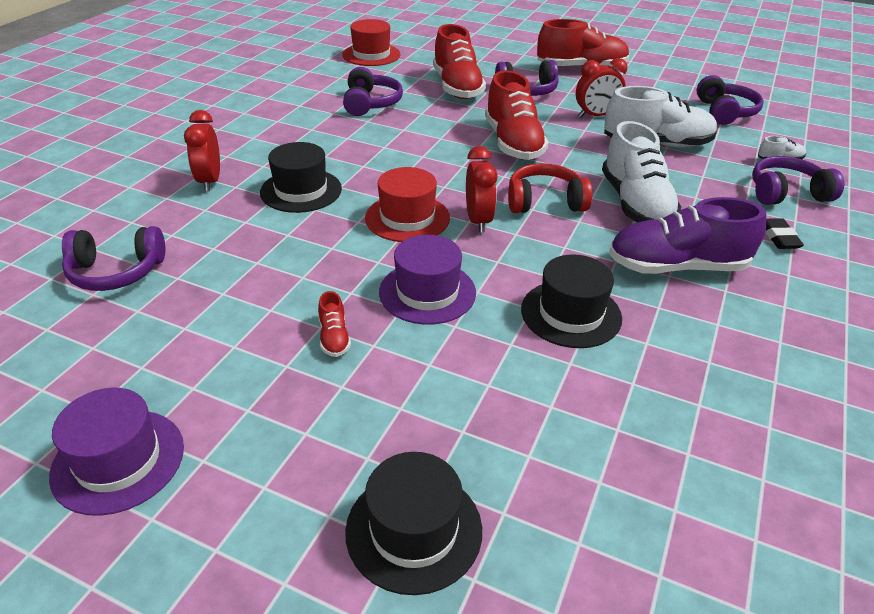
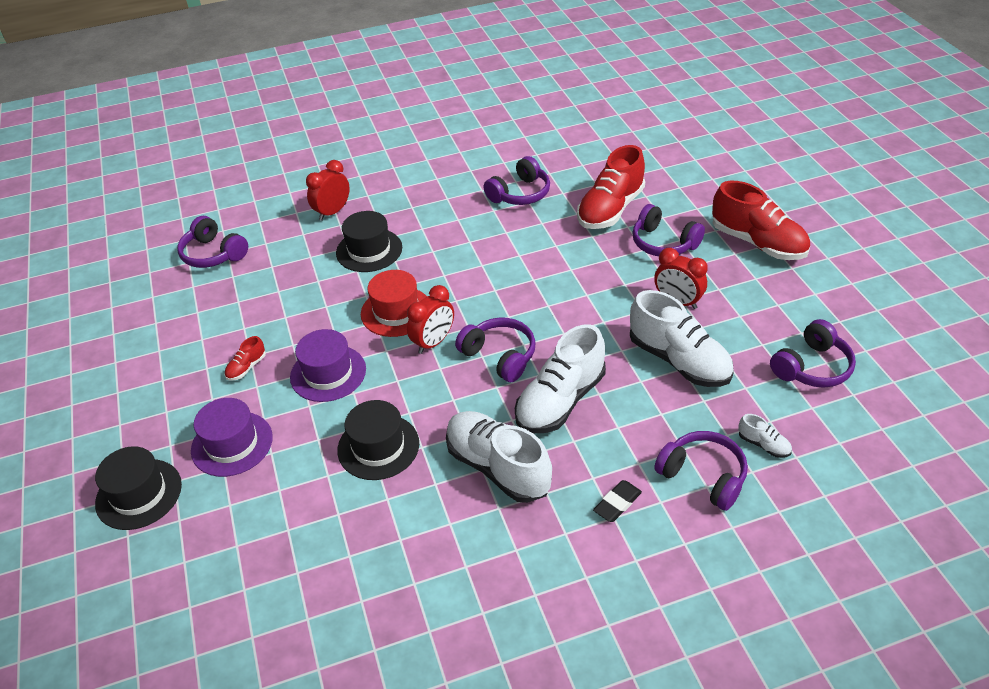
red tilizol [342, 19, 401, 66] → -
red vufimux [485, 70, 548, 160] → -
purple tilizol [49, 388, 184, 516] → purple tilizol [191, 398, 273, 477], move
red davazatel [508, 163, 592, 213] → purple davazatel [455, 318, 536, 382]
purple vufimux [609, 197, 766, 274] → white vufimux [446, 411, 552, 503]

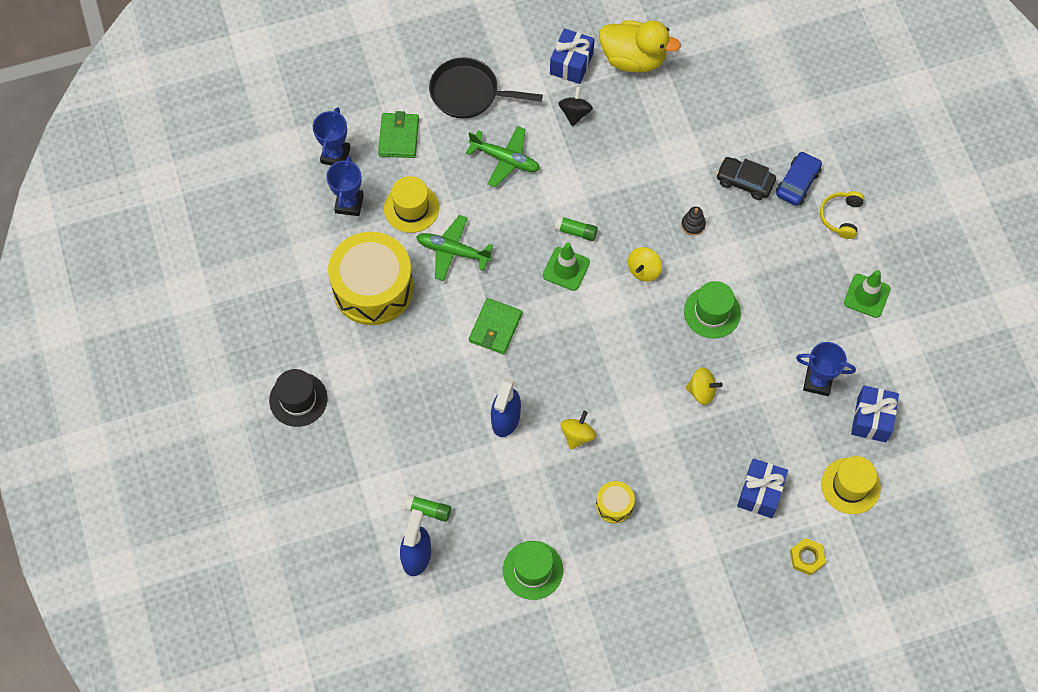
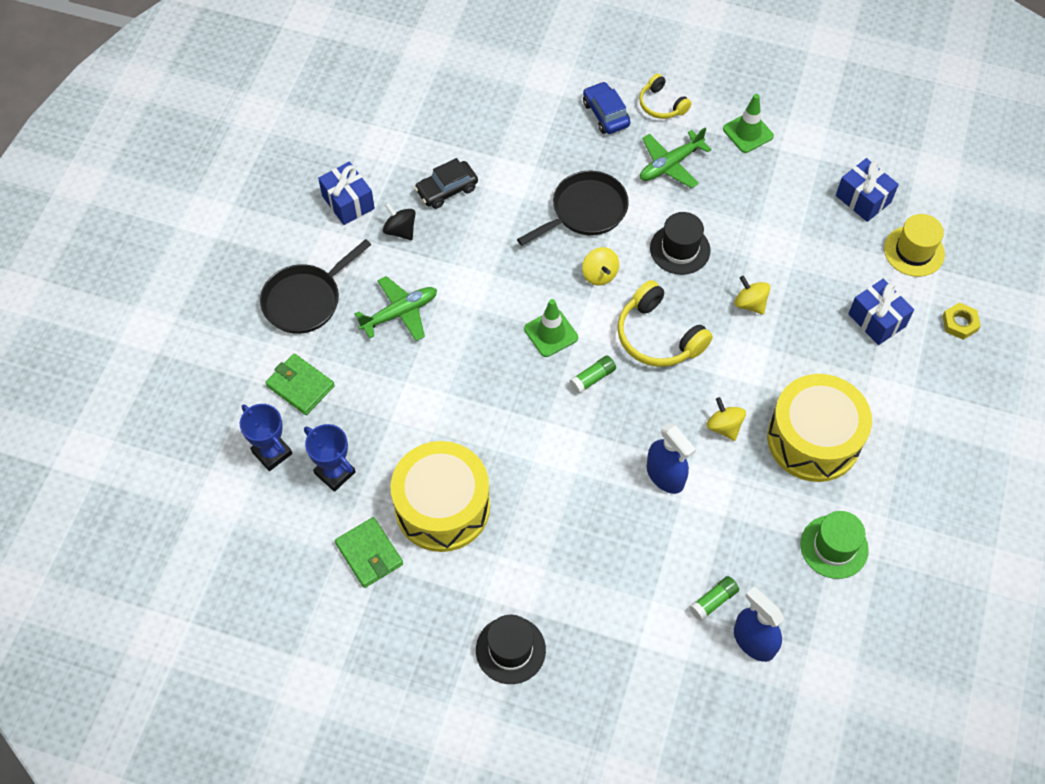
yellow tilizol [384, 176, 439, 233] → -
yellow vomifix [599, 20, 681, 72] → -
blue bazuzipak [796, 342, 856, 396] → -
- → yellow davazatel [617, 280, 713, 367]
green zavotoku [416, 215, 493, 281] → green zavotoku [640, 127, 712, 188], move
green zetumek [469, 298, 522, 354] → green zetumek [335, 517, 403, 588], move
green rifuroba [554, 216, 598, 241] → green rifuroba [569, 355, 616, 394], move
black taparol [716, 157, 776, 200] → black taparol [414, 158, 478, 209], move
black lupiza [681, 207, 706, 236] → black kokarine [517, 171, 629, 246]
green tilizol [684, 281, 741, 338] → black tilizol [650, 212, 710, 275]
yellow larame [685, 367, 723, 405] → yellow larame [734, 276, 770, 315], 90 degrees counterclockwise
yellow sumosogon [596, 481, 635, 523] → yellow sumosogon [767, 374, 872, 482], x2.27

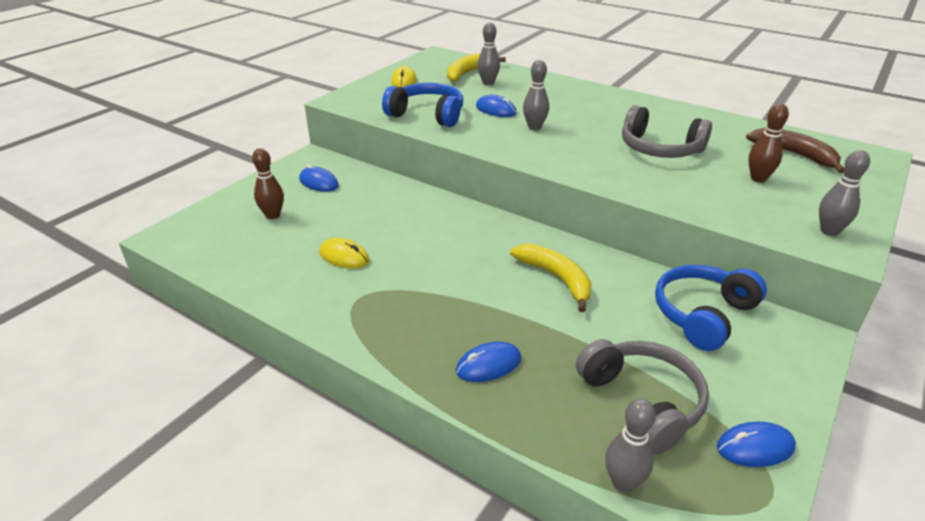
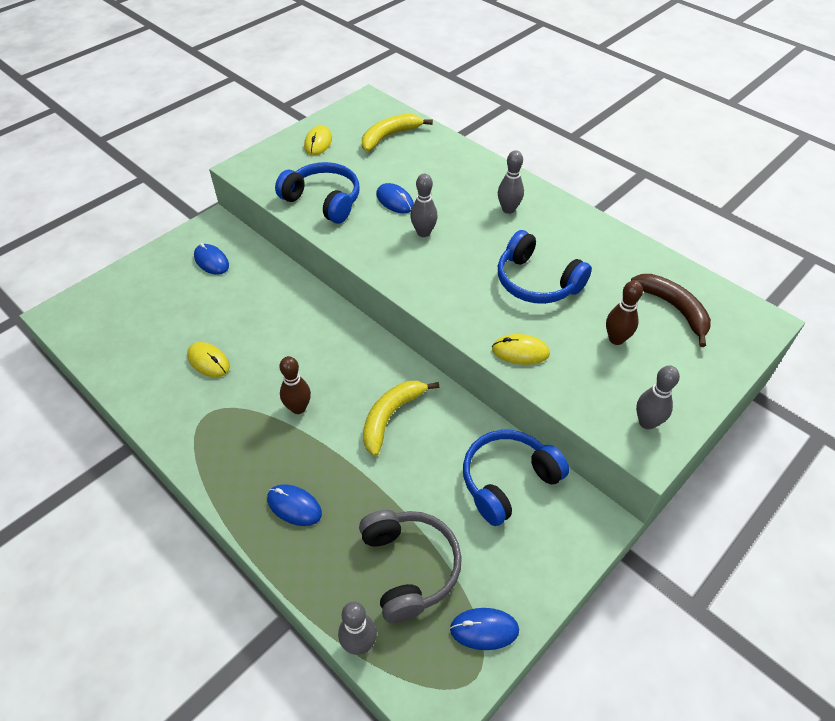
- → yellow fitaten [492, 334, 550, 365]
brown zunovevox [252, 148, 284, 219] → brown zunovevox [279, 356, 311, 414], move
grey zunovevox [477, 22, 500, 85] → grey zunovevox [498, 150, 524, 214], move
grey davazatel [622, 105, 712, 158] → blue davazatel [498, 230, 592, 304]
blue fitaten [456, 342, 521, 382] → blue fitaten [267, 484, 322, 526], 45 degrees clockwise
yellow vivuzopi [510, 244, 591, 312] → yellow vivuzopi [363, 381, 439, 456], 120 degrees counterclockwise

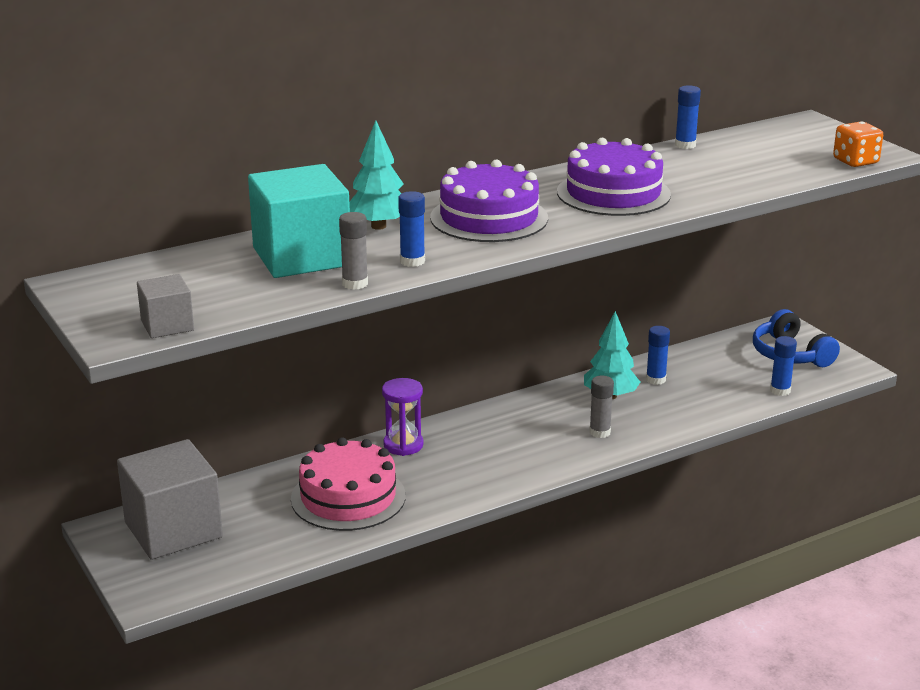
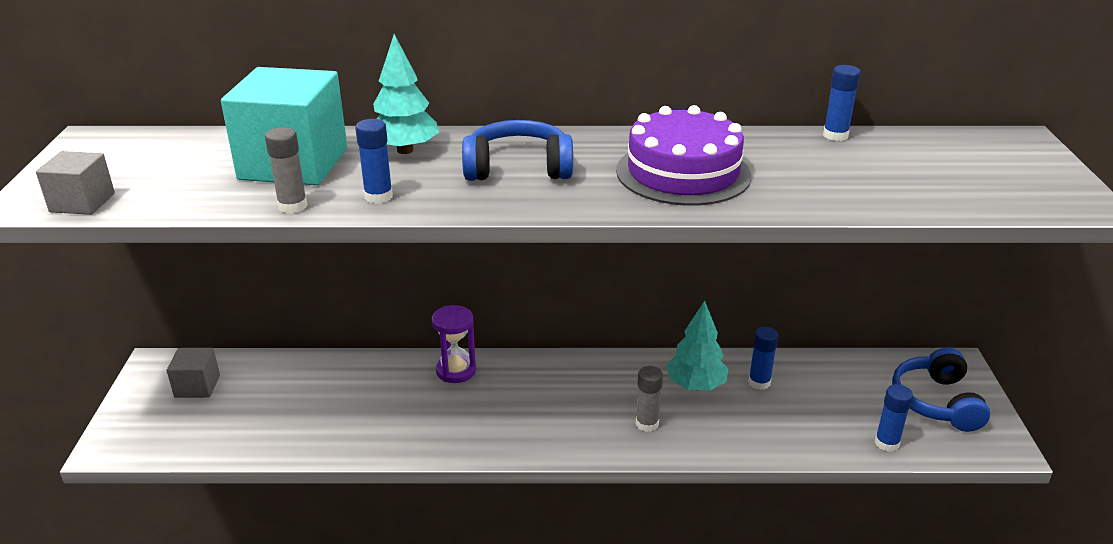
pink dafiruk [291, 438, 406, 531] → -
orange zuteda [833, 121, 883, 167] → -
purple dafiruk [430, 160, 548, 242] → blue davazatel [462, 120, 573, 181]
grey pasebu [117, 439, 223, 560] → grey pasebu [167, 348, 220, 398], x0.50

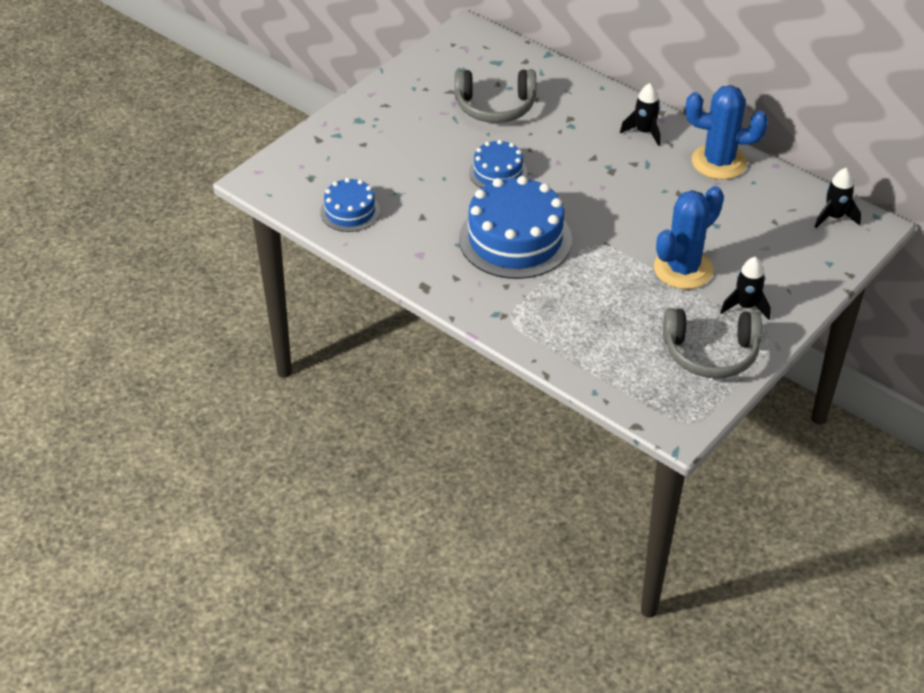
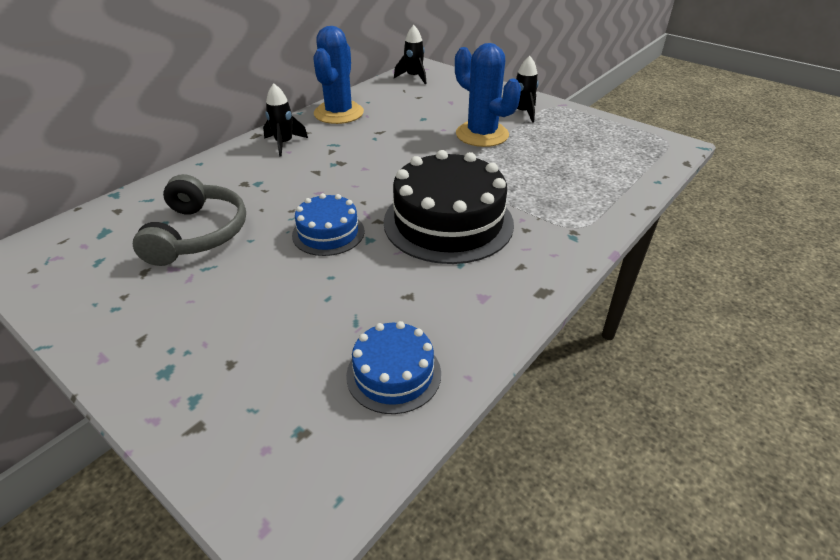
grey davazatel [663, 308, 762, 379] → -
blue dafiruk [459, 176, 572, 279] → black dafiruk [383, 150, 514, 264]

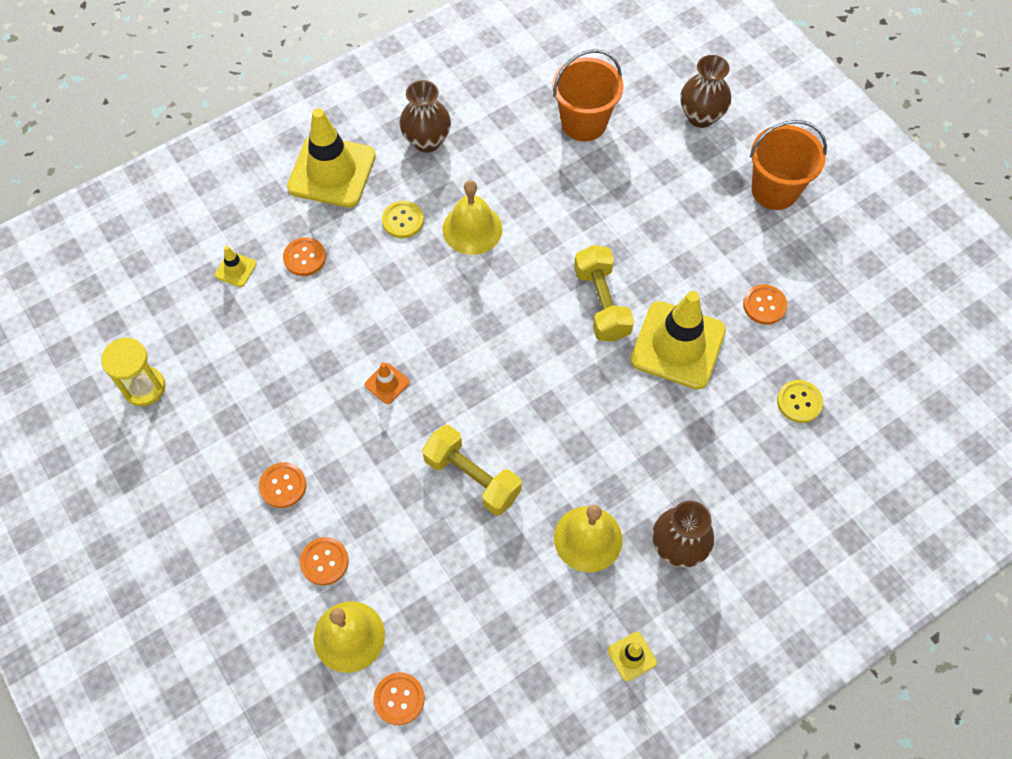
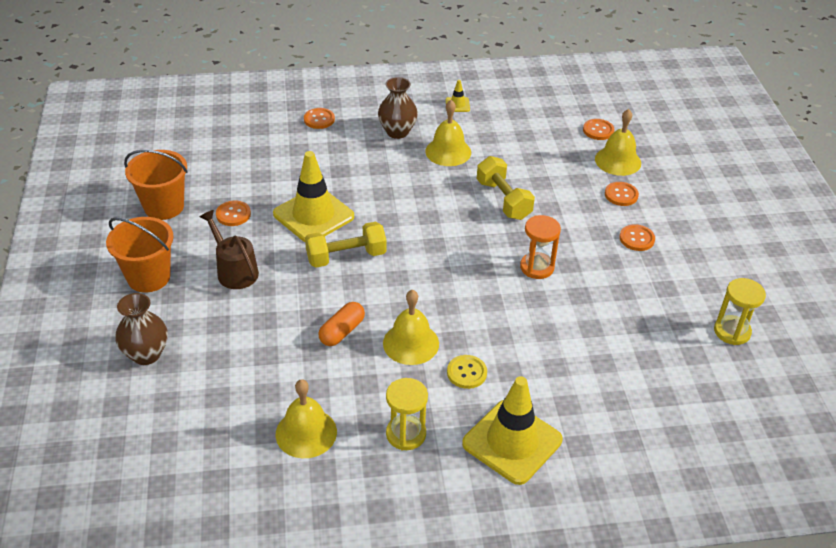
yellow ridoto [215, 246, 257, 287] → -
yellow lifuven [777, 380, 823, 423] → -
- → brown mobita [200, 210, 259, 289]
- → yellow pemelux [275, 379, 337, 458]
- → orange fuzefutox [318, 302, 365, 346]
orange lifuven [283, 237, 326, 276] → orange lifuven [304, 108, 335, 129], move
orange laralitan [552, 49, 624, 141] → orange laralitan [124, 150, 188, 220], move
orange ridoto [365, 363, 410, 404] → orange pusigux [520, 215, 561, 279]
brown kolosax [400, 80, 451, 153] → yellow pusigux [386, 378, 428, 450]
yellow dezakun [574, 245, 634, 342] → yellow dezakun [305, 222, 387, 268], 60 degrees clockwise

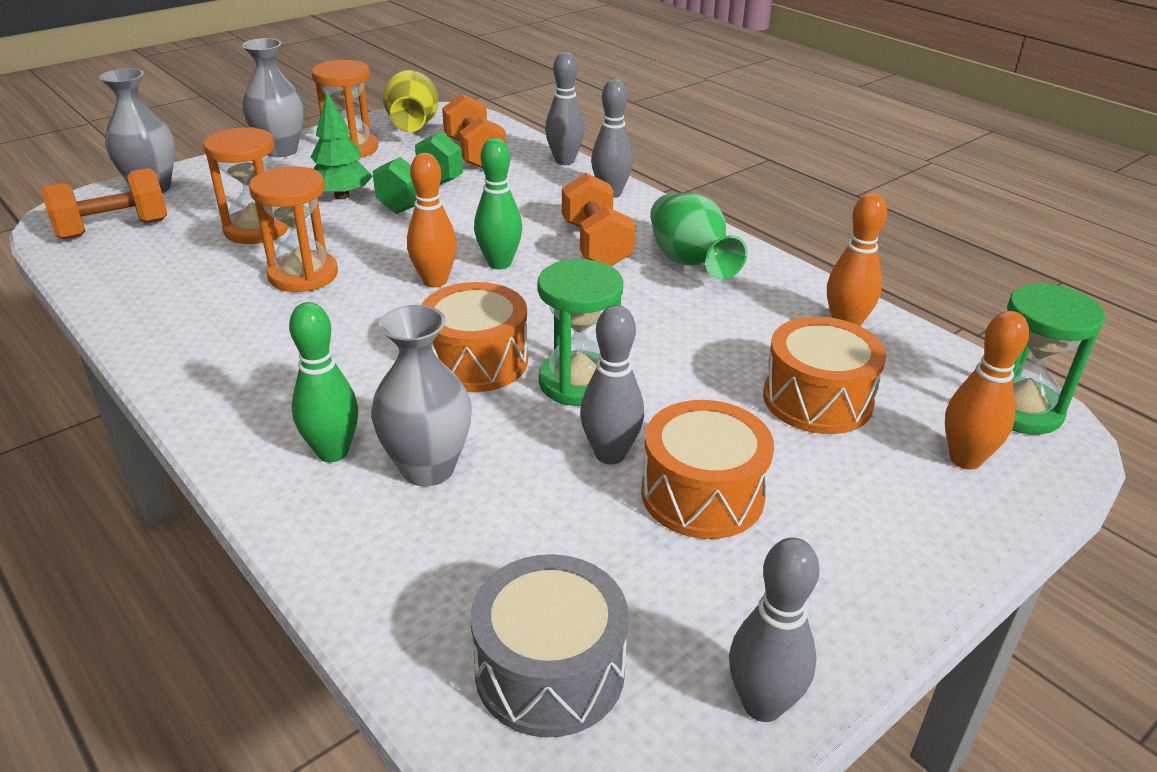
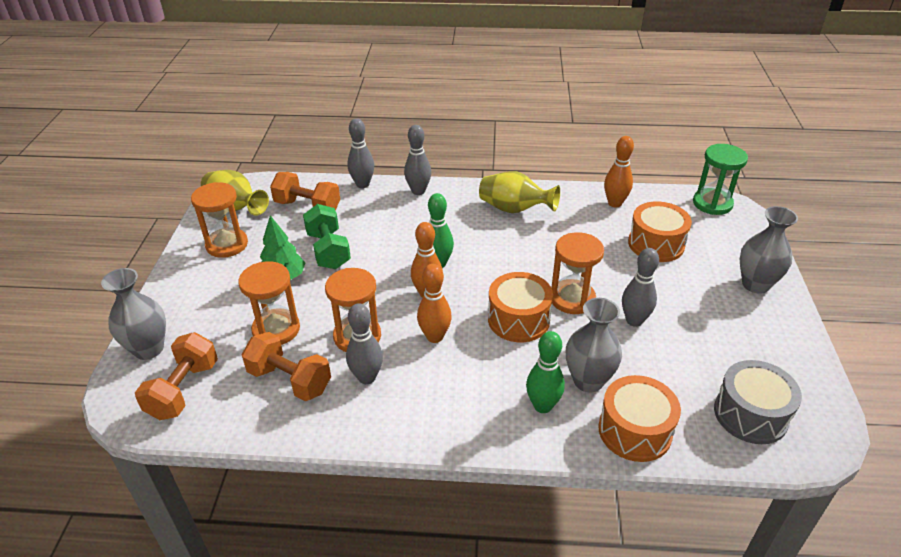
grey kolosax [242, 38, 304, 157] → grey kolosax [740, 206, 798, 294], move
orange dezakun [562, 173, 635, 266] → orange dezakun [242, 332, 331, 401], move
orange sumosogon [641, 400, 774, 539] → orange sumosogon [598, 375, 681, 462], move
grey zunovevox [729, 537, 820, 722] → grey zunovevox [346, 303, 383, 384], move
orange zunovevox [945, 311, 1029, 470] → orange zunovevox [417, 264, 452, 343], move
green pusigux [537, 259, 623, 406] → orange pusigux [551, 232, 604, 314]
green kolosax [650, 193, 748, 280] → yellow kolosax [479, 171, 560, 213]

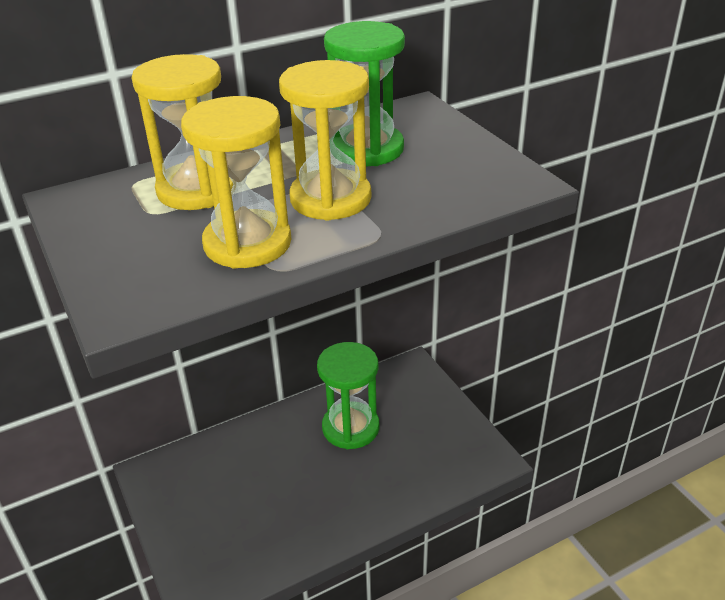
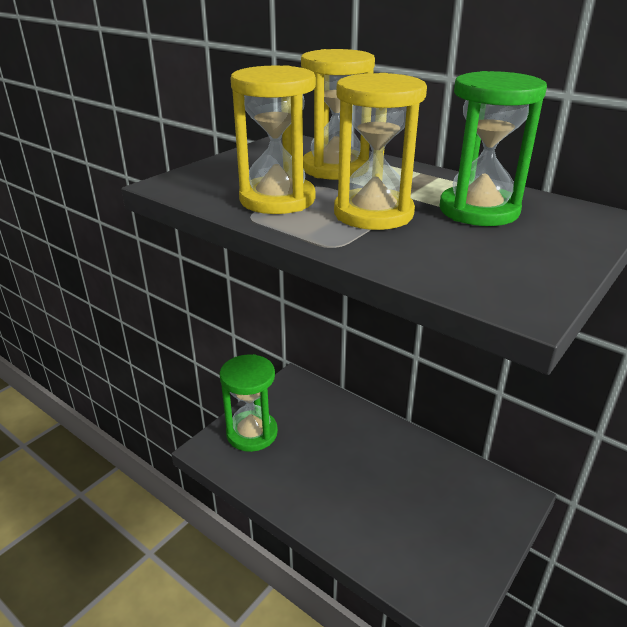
green pusigux [317, 342, 380, 449] → green pusigux [220, 354, 278, 452], move

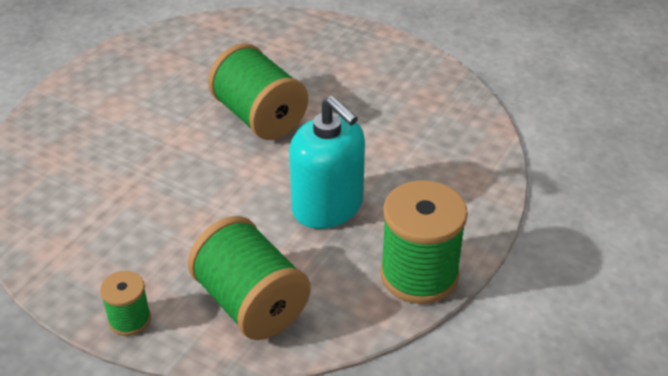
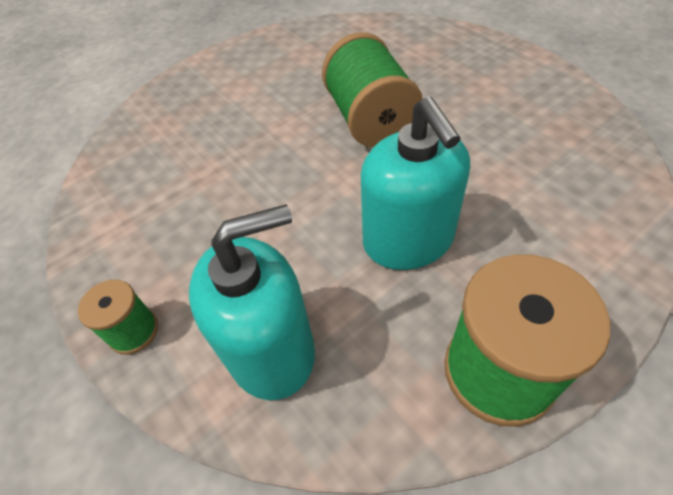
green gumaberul [188, 216, 311, 340] → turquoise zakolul [189, 204, 315, 400]

